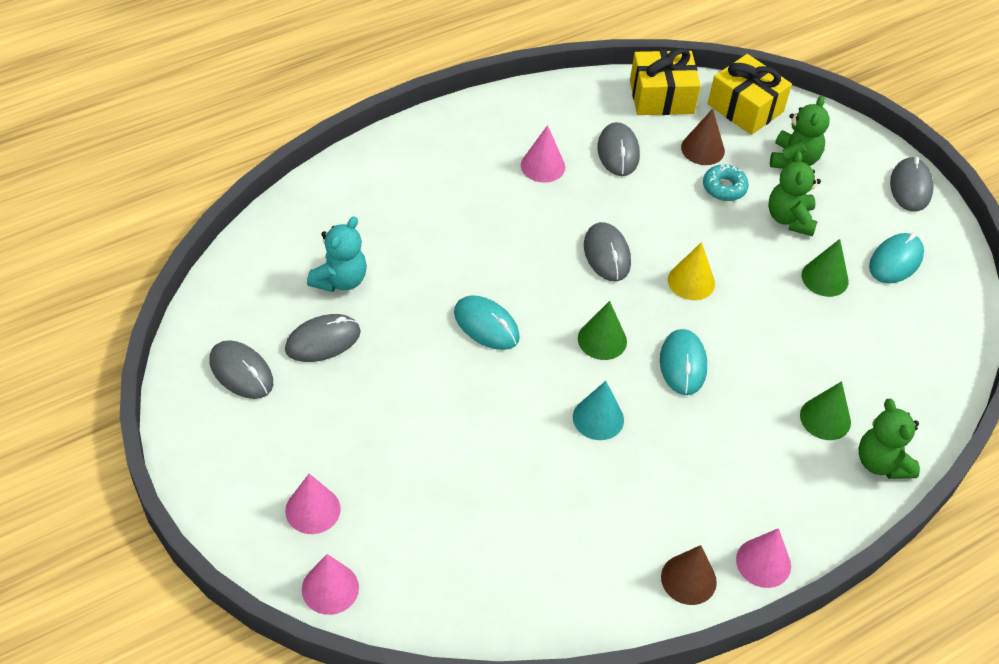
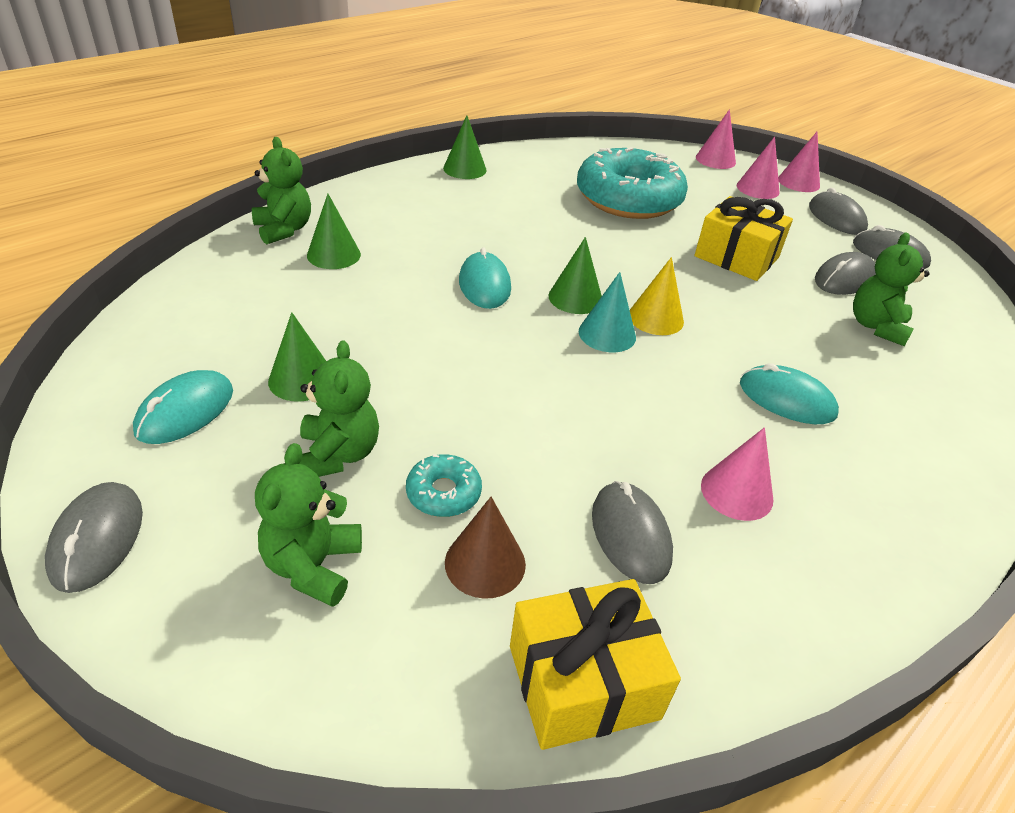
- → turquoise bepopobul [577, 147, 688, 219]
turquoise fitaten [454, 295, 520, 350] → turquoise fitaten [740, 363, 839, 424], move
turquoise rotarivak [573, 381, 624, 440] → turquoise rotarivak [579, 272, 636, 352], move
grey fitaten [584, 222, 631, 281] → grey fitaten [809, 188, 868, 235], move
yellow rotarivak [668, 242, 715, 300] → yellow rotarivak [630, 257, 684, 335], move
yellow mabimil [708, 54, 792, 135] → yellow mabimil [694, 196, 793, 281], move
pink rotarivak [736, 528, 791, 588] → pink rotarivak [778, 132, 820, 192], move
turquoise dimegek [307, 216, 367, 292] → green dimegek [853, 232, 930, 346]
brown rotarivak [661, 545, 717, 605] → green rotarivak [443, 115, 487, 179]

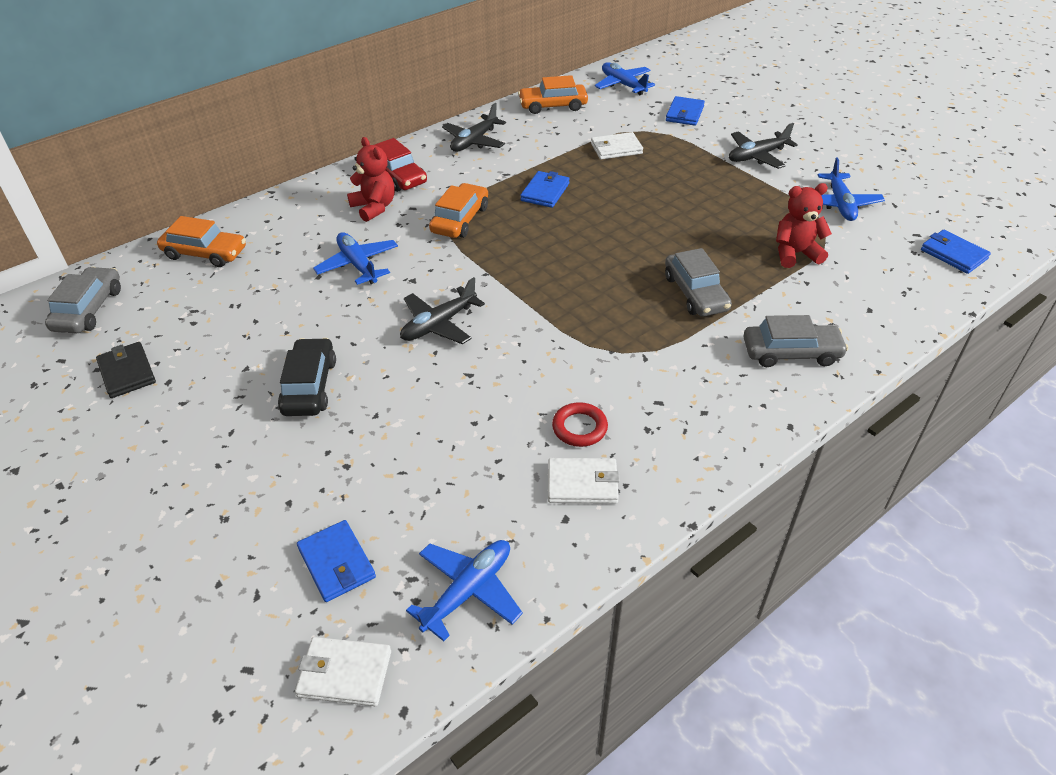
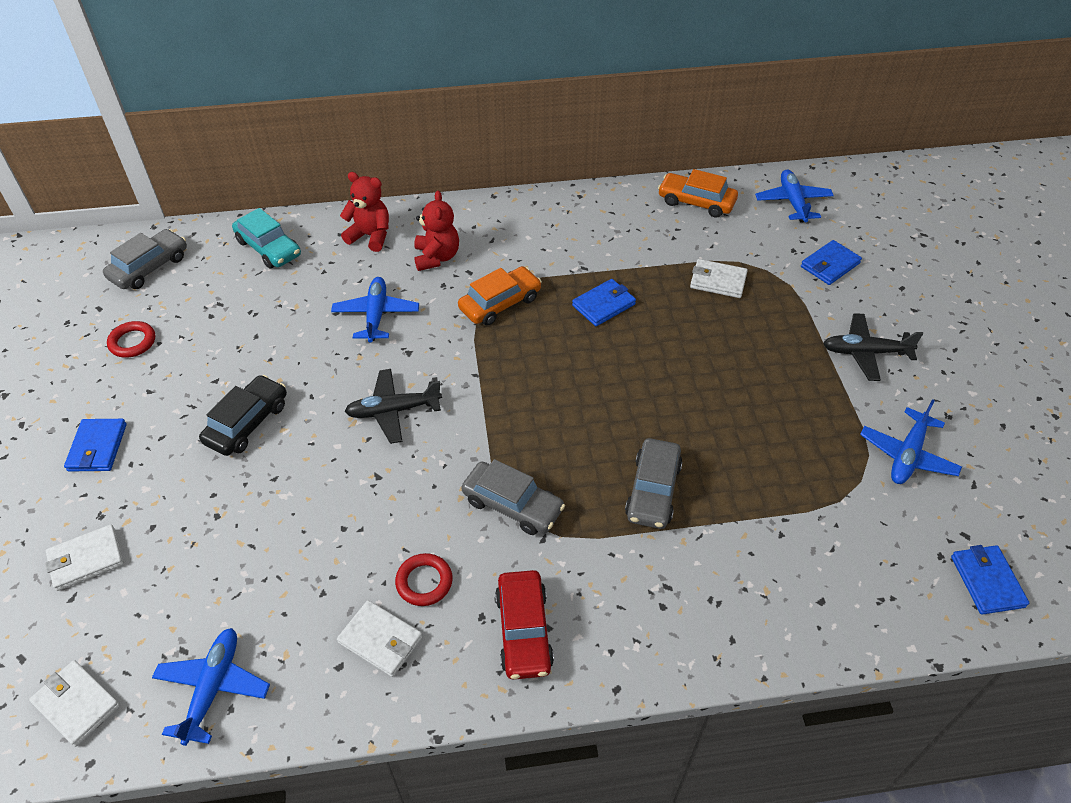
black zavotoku [442, 103, 506, 152] → -
- → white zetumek [45, 524, 124, 591]
blue zetumek [297, 520, 376, 602] → blue zetumek [64, 419, 127, 471], move
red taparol [375, 138, 427, 192] → red taparol [495, 570, 554, 680], move
grey taparol [743, 315, 848, 367] → grey taparol [461, 459, 565, 535], move
red dimegek [776, 183, 832, 268] → red dimegek [340, 172, 389, 252], move
black zetumek [96, 342, 156, 398] → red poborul [107, 321, 155, 358]
orange taparol [157, 216, 246, 267] → turquoise taparol [232, 208, 301, 268]
blue zavotoku [406, 540, 523, 641] → blue zavotoku [152, 628, 270, 746], 60 degrees counterclockwise

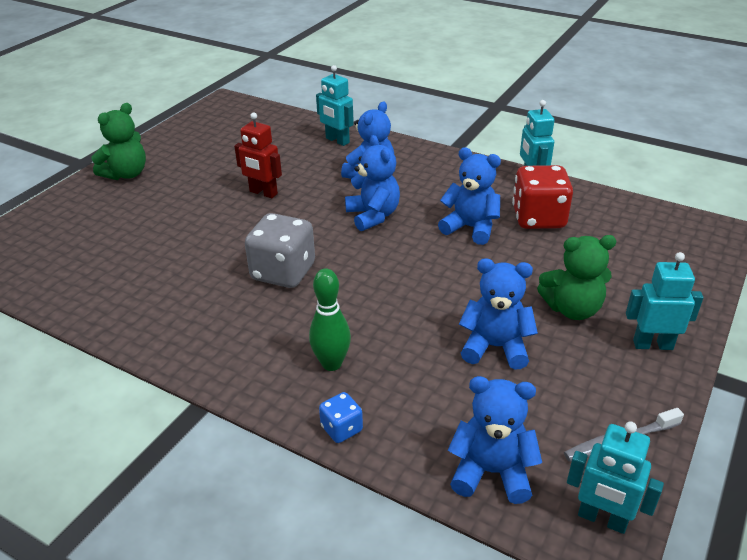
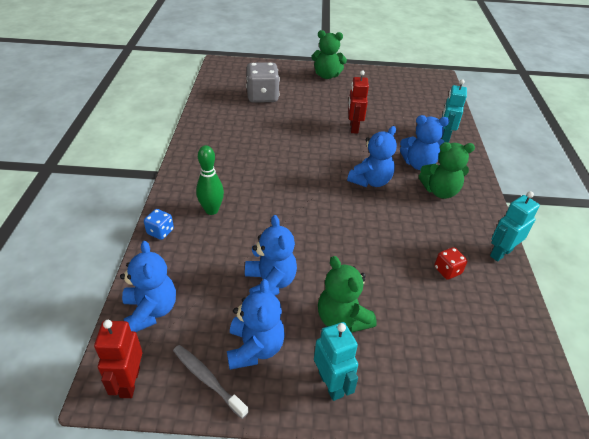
- → green dimegek [419, 142, 475, 199]
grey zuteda [245, 213, 315, 288] → grey zuteda [246, 62, 280, 103], move
blue dimegek [438, 147, 501, 245] → blue dimegek [227, 279, 285, 370], move
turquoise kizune [567, 421, 664, 534] → red kizune [94, 320, 143, 398]
red zuteda [512, 165, 573, 229] → red zuteda [434, 247, 467, 280], x0.50

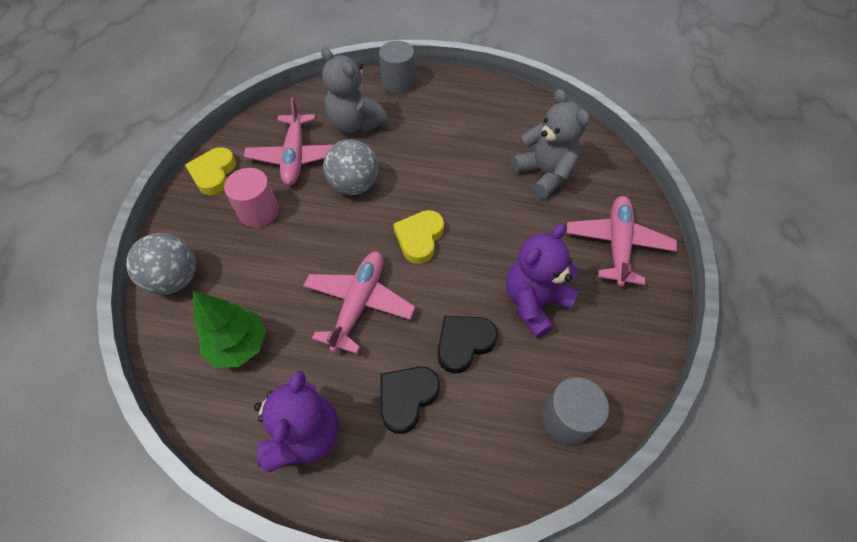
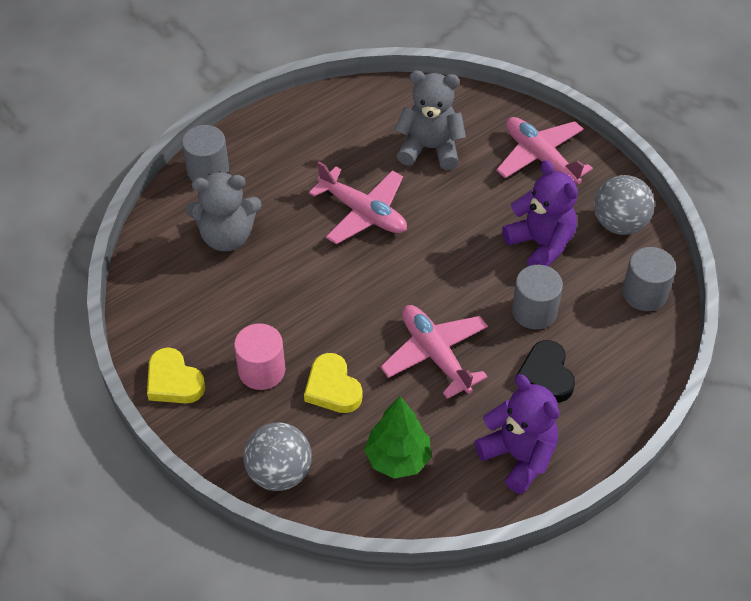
pink zavotoku [244, 97, 333, 185] → pink zavotoku [309, 161, 407, 244], move
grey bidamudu [323, 139, 378, 195] → grey bidamudu [594, 175, 655, 235], move
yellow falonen [393, 210, 444, 264] → yellow falonen [304, 353, 362, 413], move
black falonen [438, 316, 498, 374] → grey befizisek [512, 265, 563, 329]
purple dimegek [506, 223, 579, 338] → purple dimegek [502, 160, 578, 266], 150 degrees clockwise

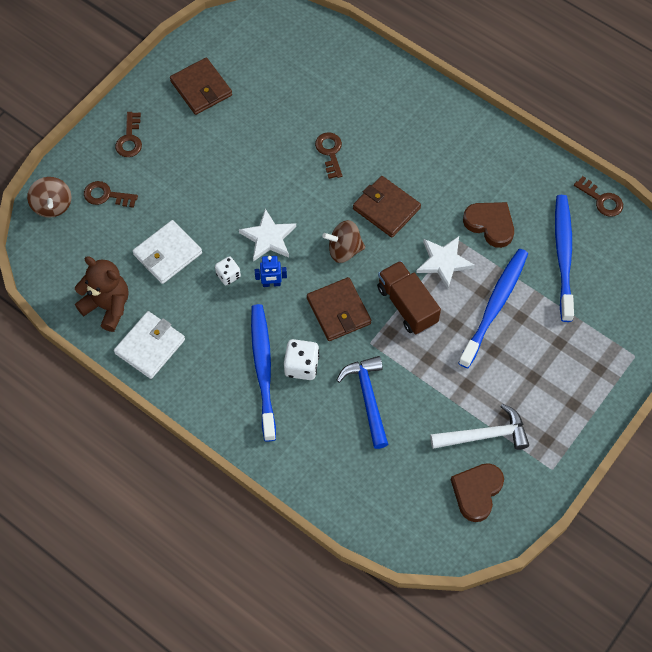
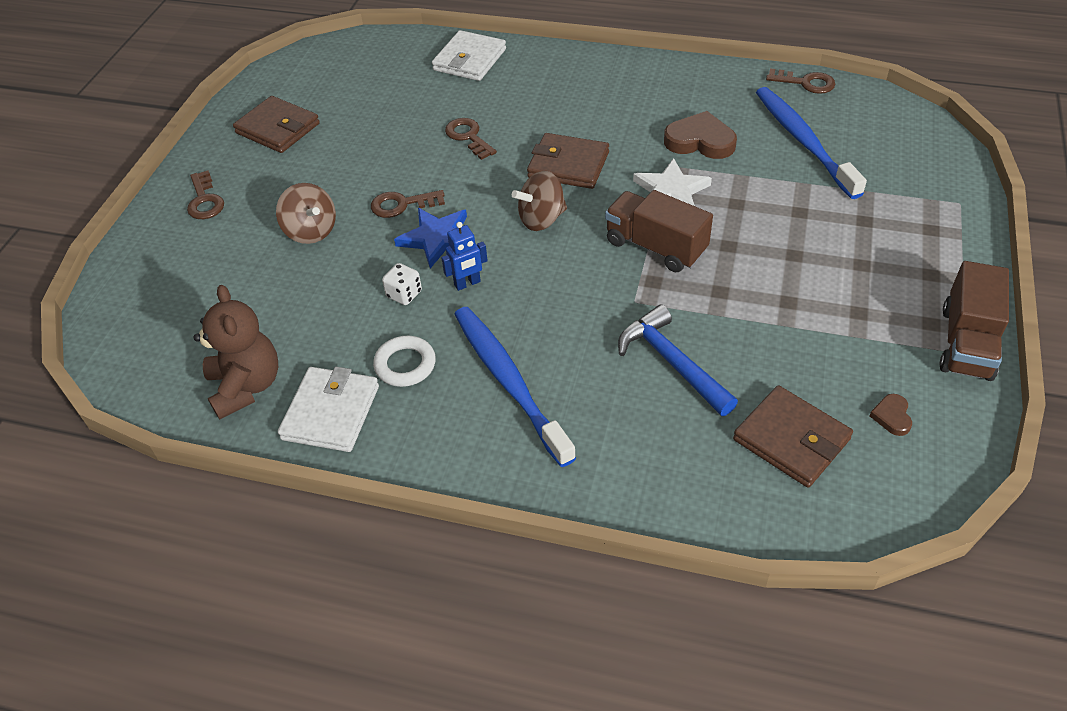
white zuteda [284, 339, 319, 380] → -
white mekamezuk [430, 404, 529, 450] → -
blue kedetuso [458, 249, 528, 368] → -
- → white poborul [373, 336, 436, 387]
- → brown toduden [940, 261, 1009, 381]
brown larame [27, 177, 72, 218] → brown larame [276, 183, 336, 244], move
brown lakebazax [84, 181, 138, 208] → brown lakebazax [371, 190, 445, 218], move
white zetumek [132, 220, 202, 284] → white zetumek [432, 30, 506, 81], move
brown zetumek [307, 277, 371, 341] → brown zetumek [733, 385, 853, 487], move
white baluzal [239, 209, 296, 261] → blue baluzal [394, 208, 467, 269]
brown dimegek [75, 256, 128, 332] → brown dimegek [193, 285, 278, 419], 60 degrees clockwise
brown falonen [451, 463, 504, 522] → brown falonen [870, 394, 912, 436], x0.50

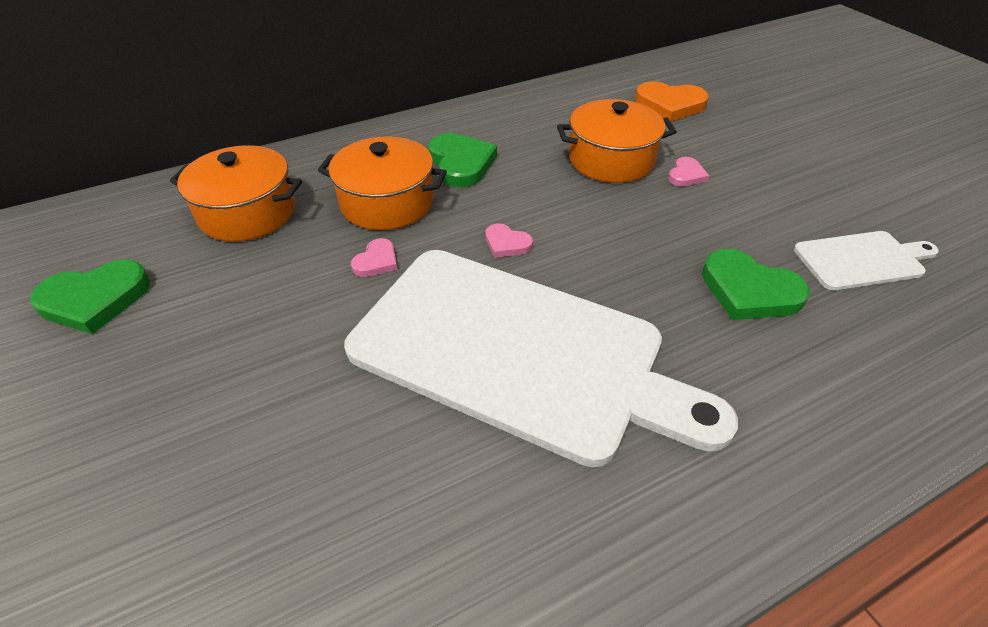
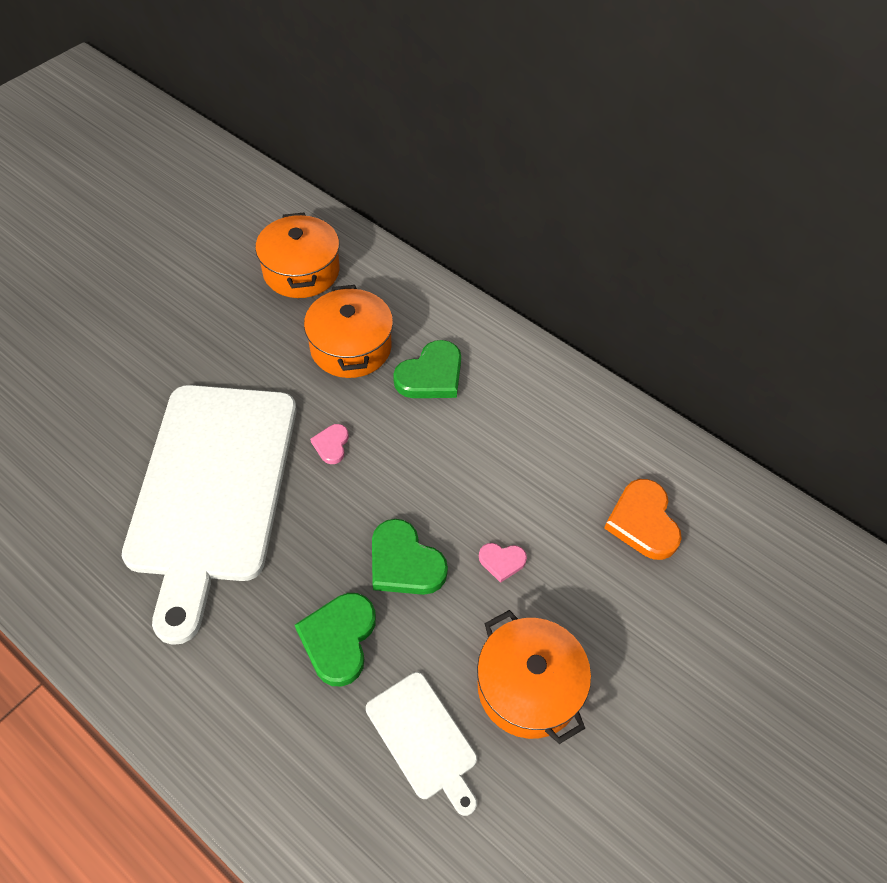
pink falonen [351, 238, 398, 277] → -
green falonen [30, 260, 150, 334] → green falonen [372, 519, 448, 595], move
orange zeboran [557, 99, 676, 183] → orange zeboran [477, 610, 591, 744], move

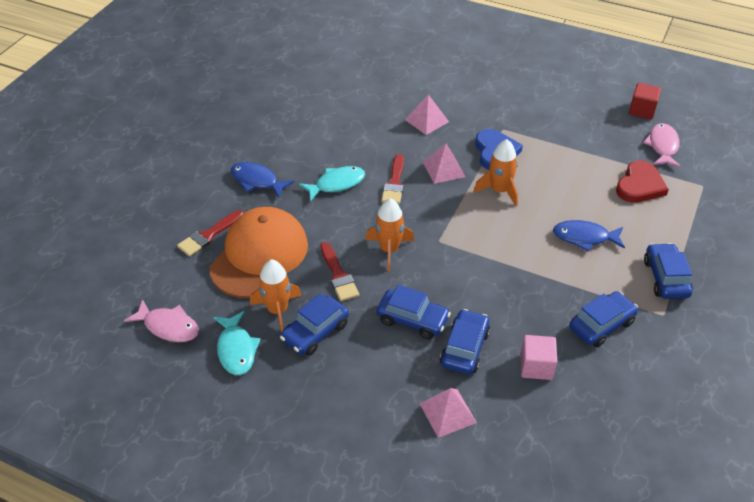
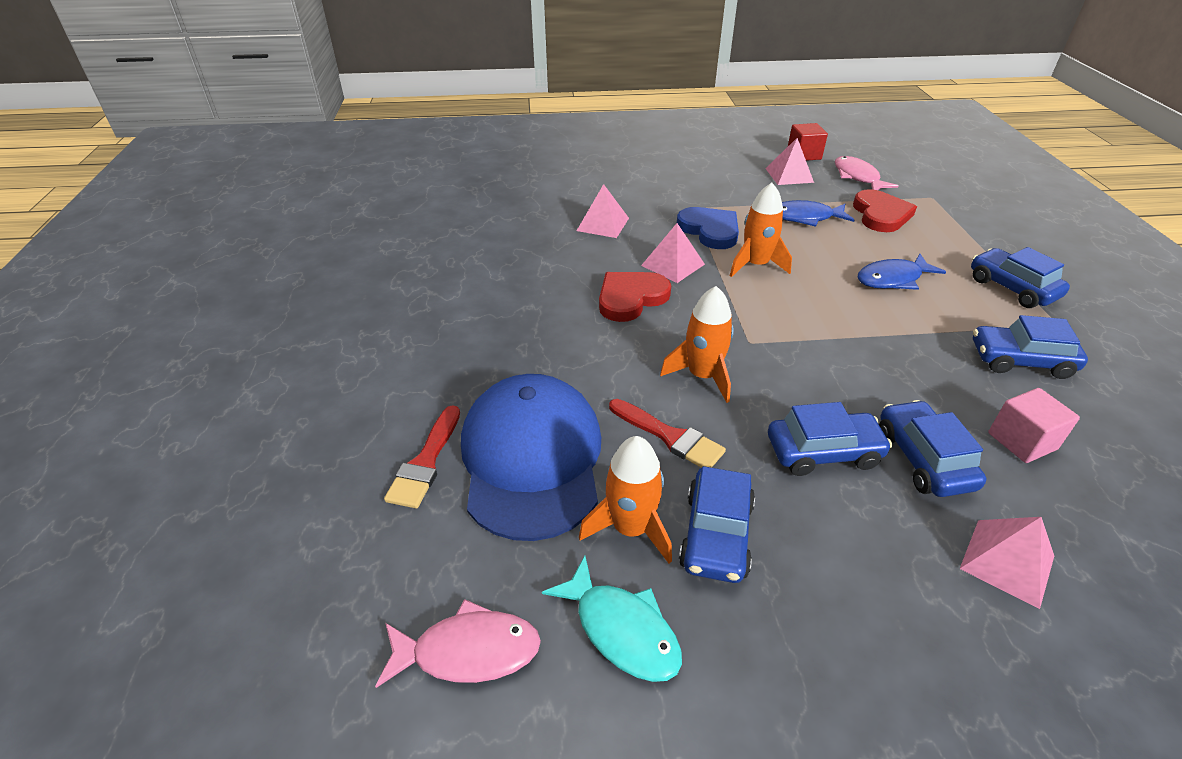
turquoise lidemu [299, 166, 365, 202] → -
- → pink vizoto [765, 138, 814, 185]
blue lidemu [231, 162, 294, 198] → blue lidemu [782, 200, 854, 227], move
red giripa [381, 154, 404, 204] → red falonen [599, 272, 671, 322]
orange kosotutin [209, 207, 308, 298] → blue kosotutin [461, 374, 601, 541]
blue taparol [569, 291, 638, 347] → blue taparol [973, 315, 1088, 379], 105 degrees counterclockwise

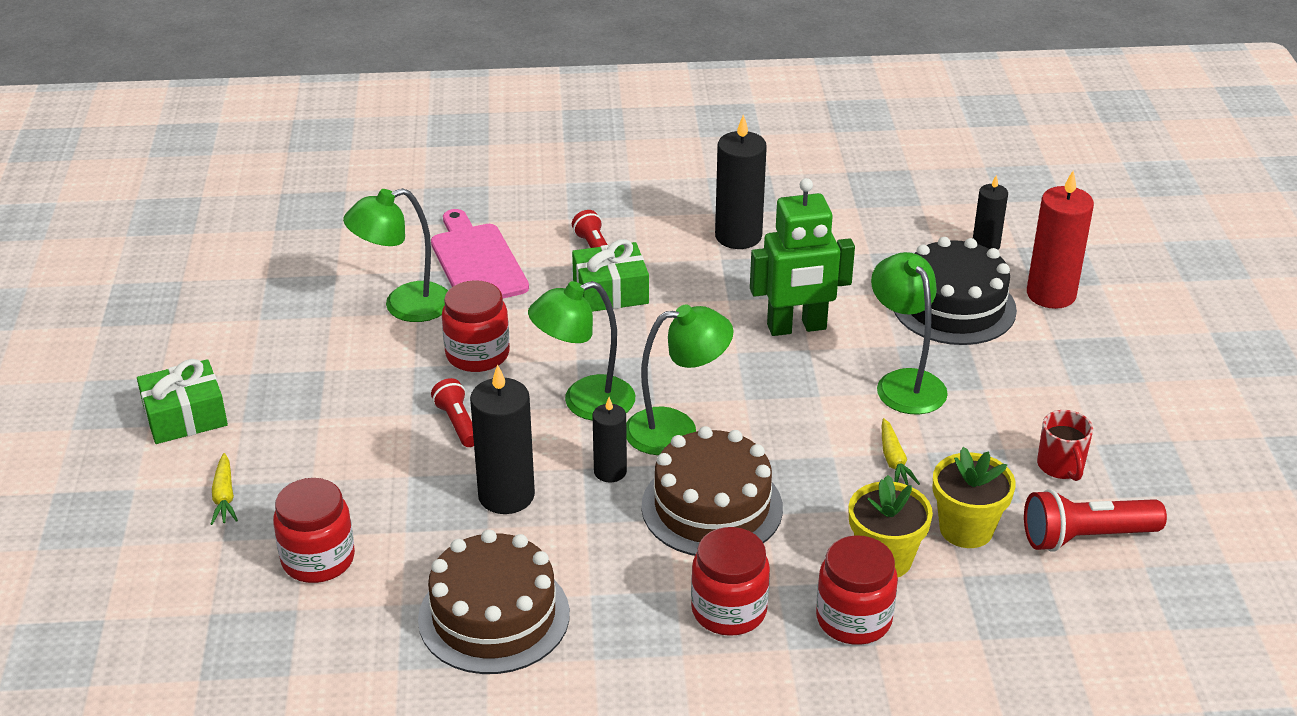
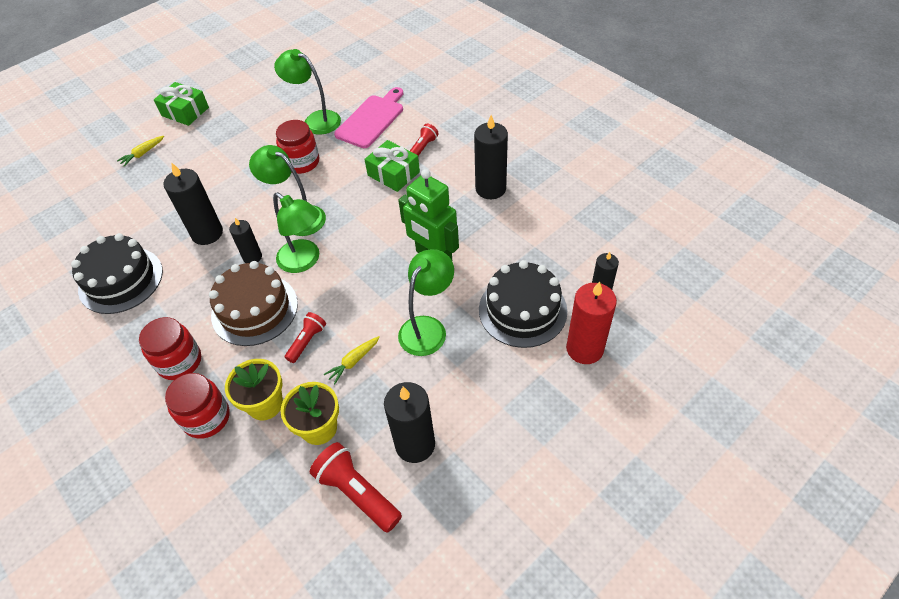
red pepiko [273, 478, 355, 583] → -
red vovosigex [431, 378, 474, 447] → red vovosigex [285, 312, 326, 363], move
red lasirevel [1037, 410, 1093, 481] → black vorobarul [384, 382, 435, 463]
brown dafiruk [418, 529, 570, 674] → black dafiruk [71, 233, 163, 314]

